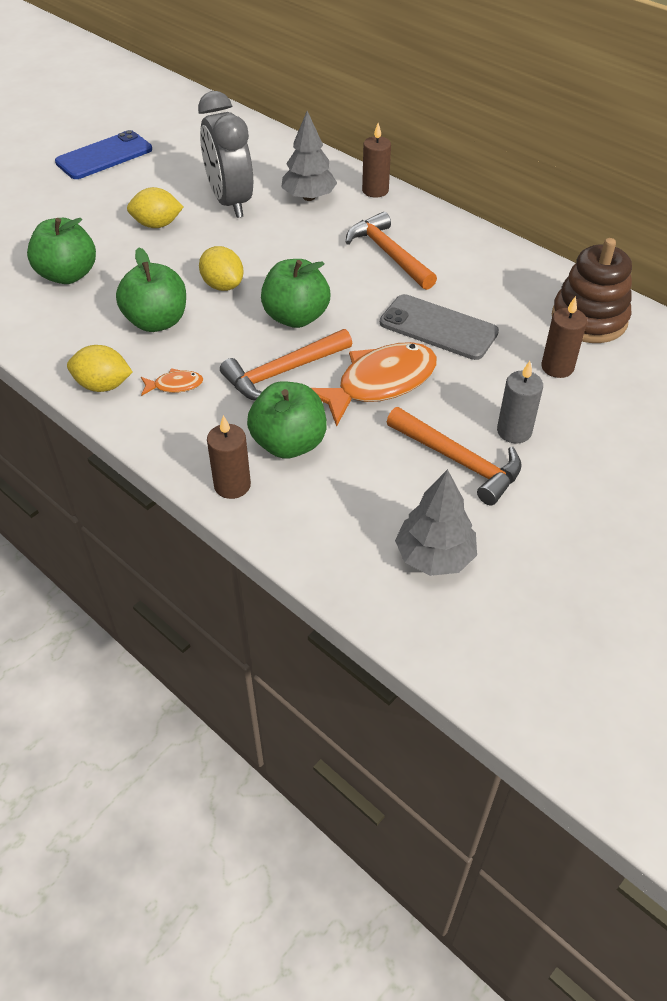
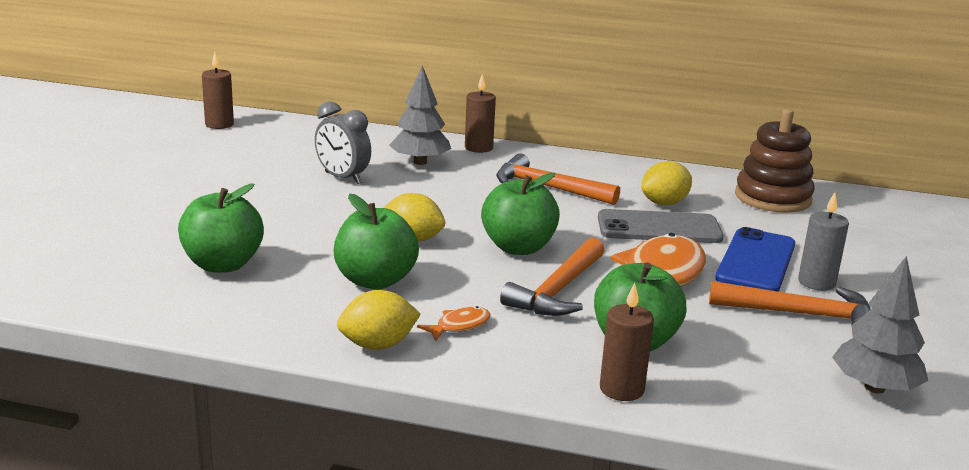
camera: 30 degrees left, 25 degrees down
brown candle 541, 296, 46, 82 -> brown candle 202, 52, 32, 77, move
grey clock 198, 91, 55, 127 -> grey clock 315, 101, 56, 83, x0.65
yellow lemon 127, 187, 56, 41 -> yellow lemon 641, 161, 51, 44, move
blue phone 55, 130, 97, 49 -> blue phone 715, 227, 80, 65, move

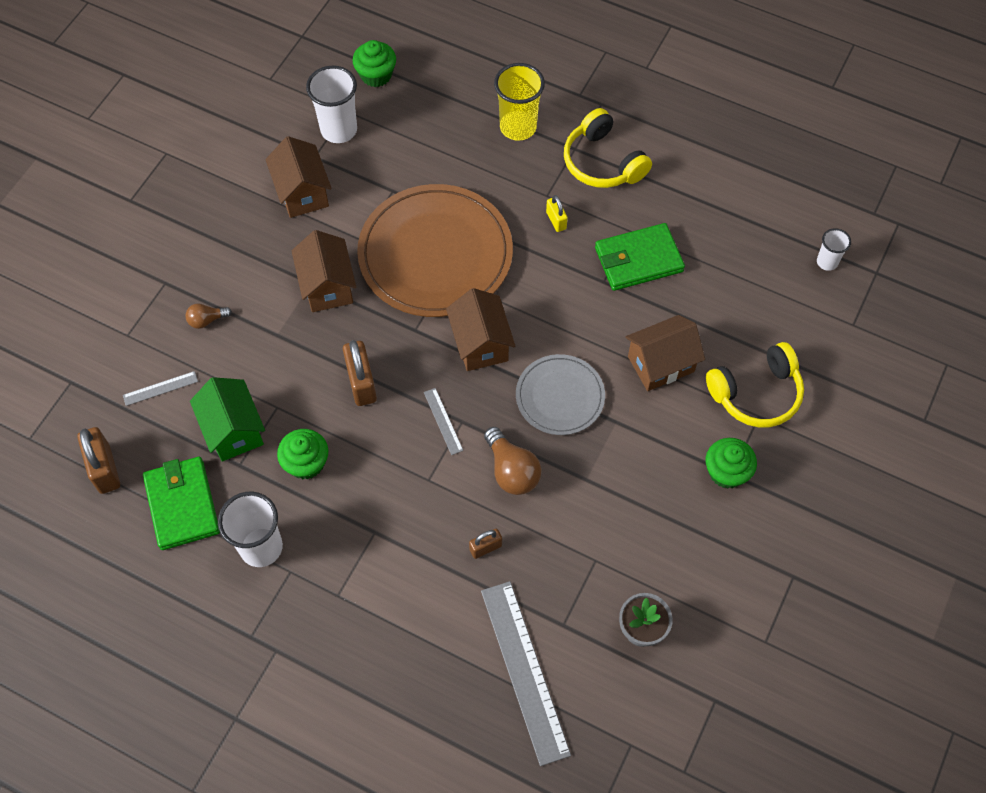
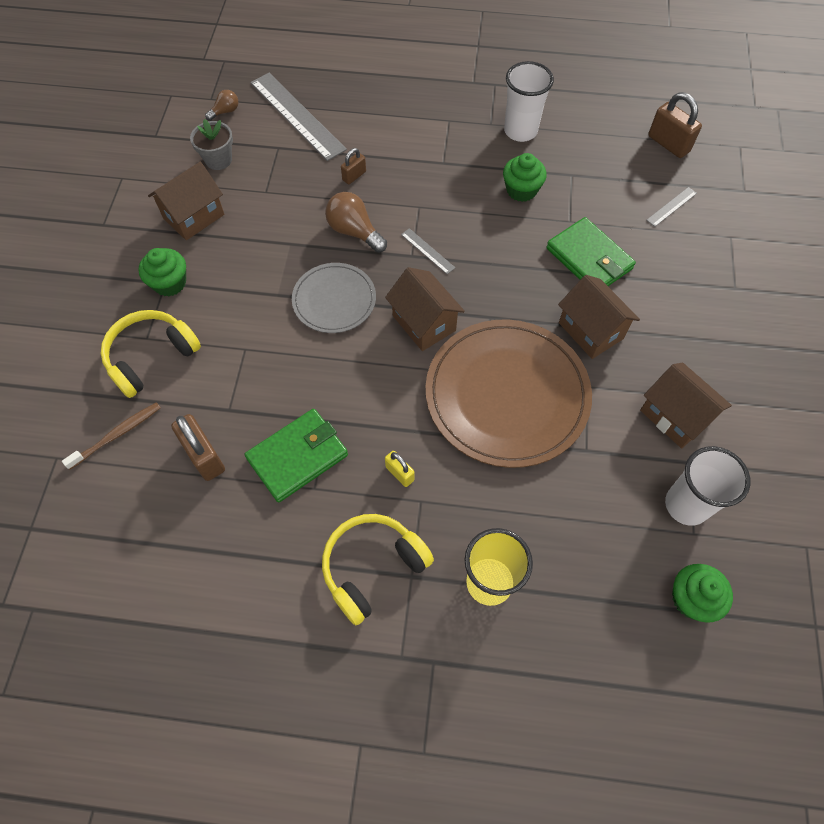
camera: 160 degrees right, 0 degrees up
none -> brown toothbrush 62, 402, 99, 68
brown house 626, 315, 79, 76 -> brown house 148, 162, 76, 78, move
brown padlock 343, 340, 34, 66 -> brown padlock 171, 414, 54, 67, move
brown light bulb 185, 303, 47, 26 -> brown light bulb 205, 90, 33, 31, move
yellow headphones 564, 108, 88, 80 -> yellow headphones 322, 514, 112, 111, 75 degrees counterclockwise
green wallet 143, 457, 77, 93 -> green wallet 546, 217, 90, 69, move
green house 190, 377, 75, 84 -> none
white cup 817, 228, 34, 43 -> none

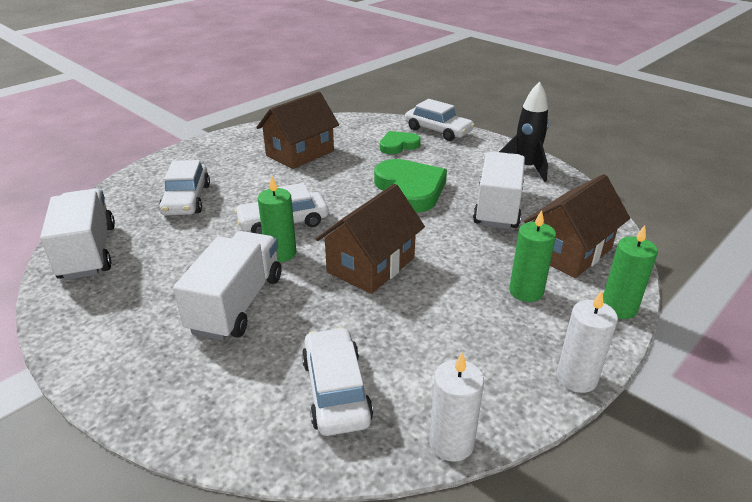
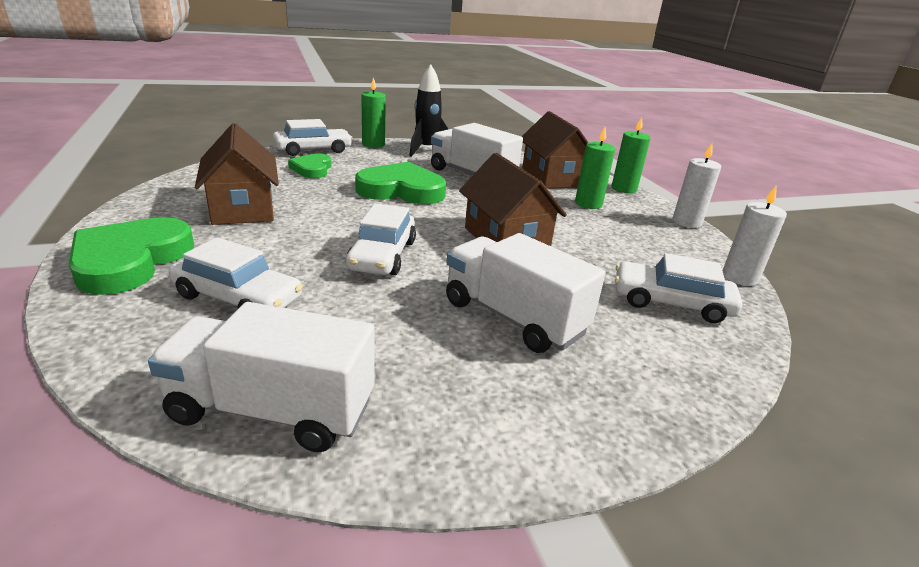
camera: 65 degrees left, 5 degrees down
none -> green heart 69, 217, 125, 78
green candle 258, 177, 38, 85 -> green candle 361, 77, 25, 71, move

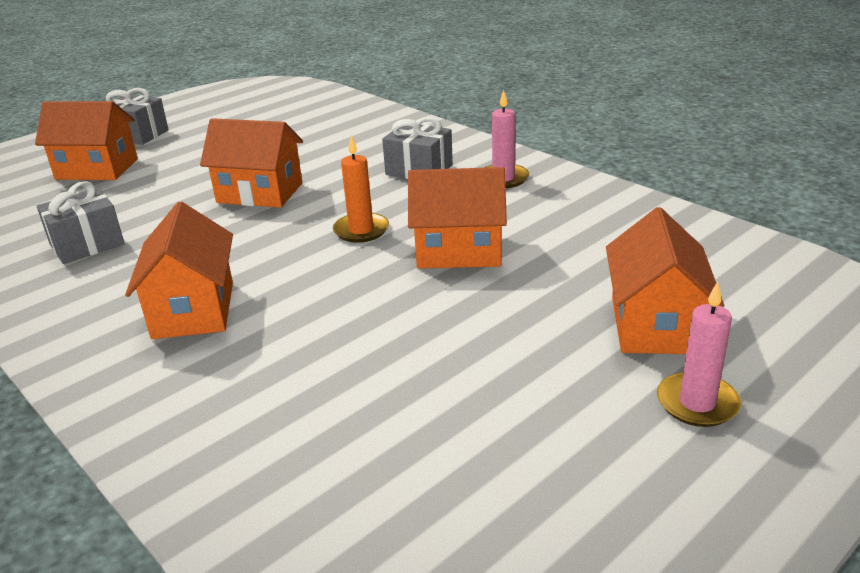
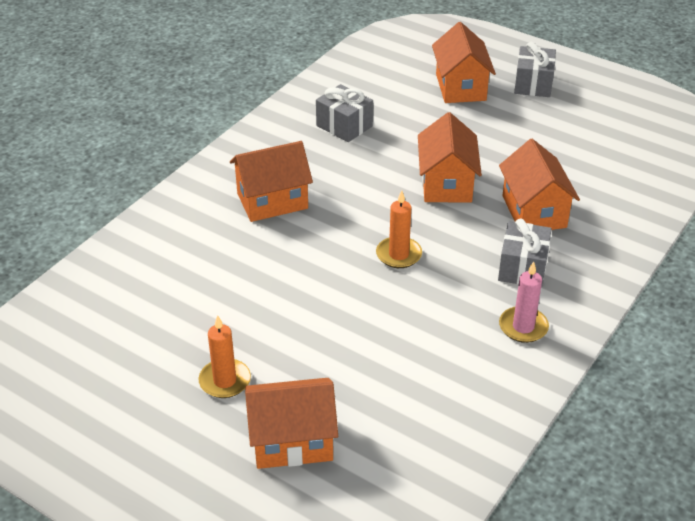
camera: 75 degrees right, 10 degrees up
none -> orange candle 199, 315, 52, 83
orange house 408, 167, 99, 102 -> orange house 499, 139, 81, 91, move
pink candle 657, 282, 84, 145 -> none

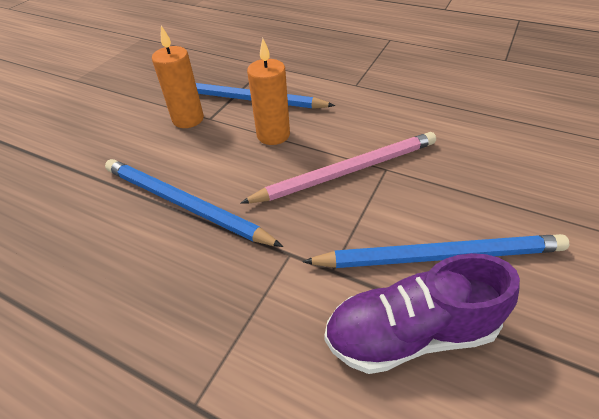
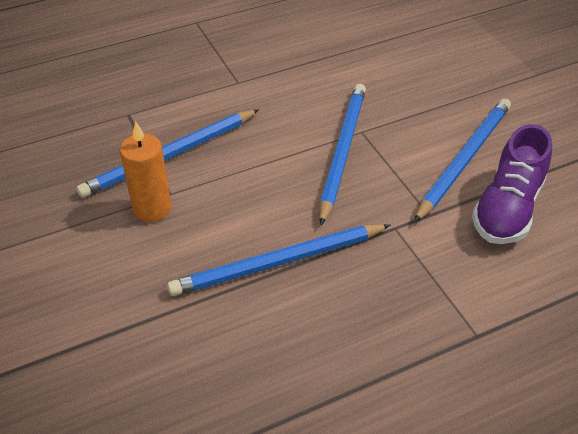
camera: 55 degrees left, 0 degrees up
pink pencil 240, 132, 196, 72 -> blue pencil 320, 84, 46, 142
orange candle 247, 38, 43, 107 -> none

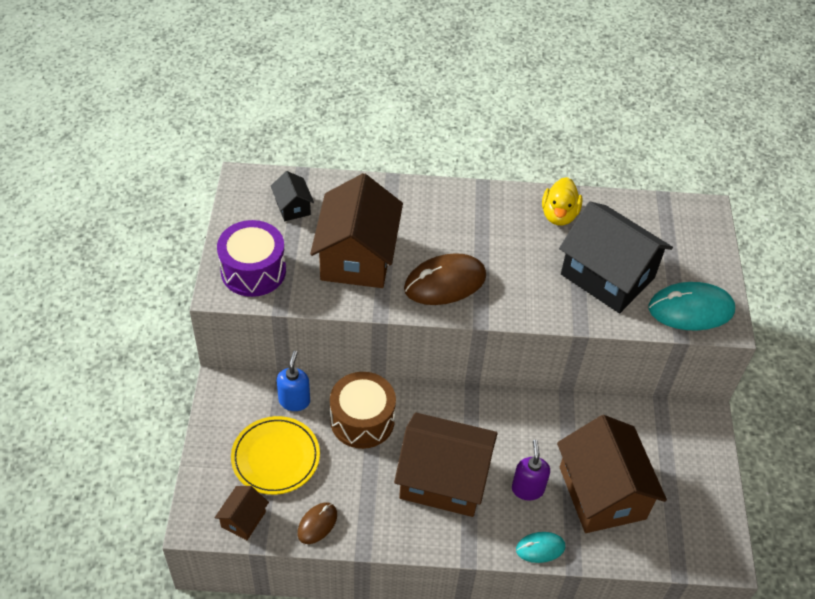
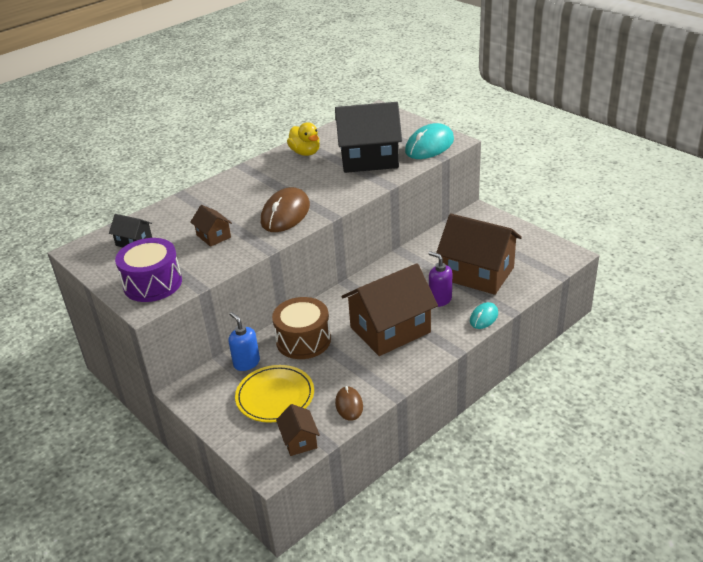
camera: 40 degrees left, 15 degrees down
brown house 310, 173, 93, 115 -> brown house 190, 205, 42, 42, x0.45

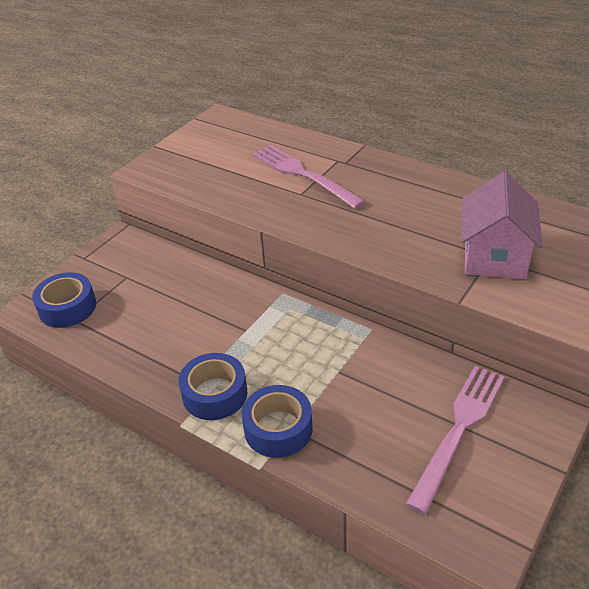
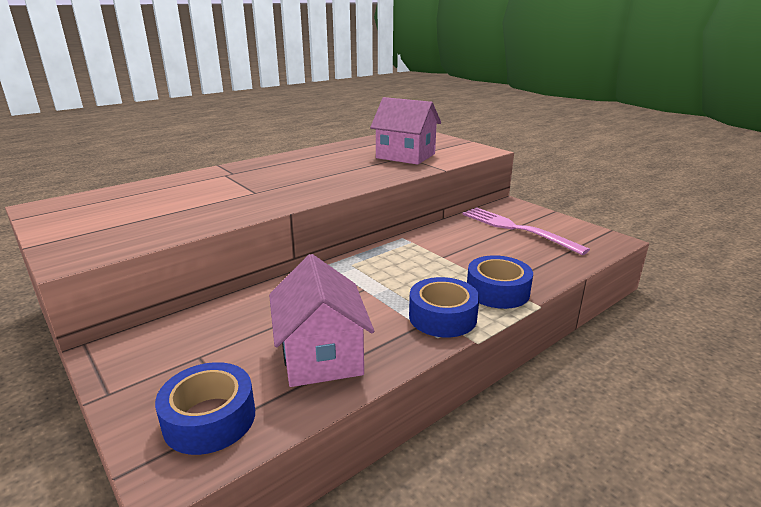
camera: 75 degrees left, 15 degrees down
none -> pink house 269, 254, 105, 133
pink fork 252, 145, 114, 64 -> none

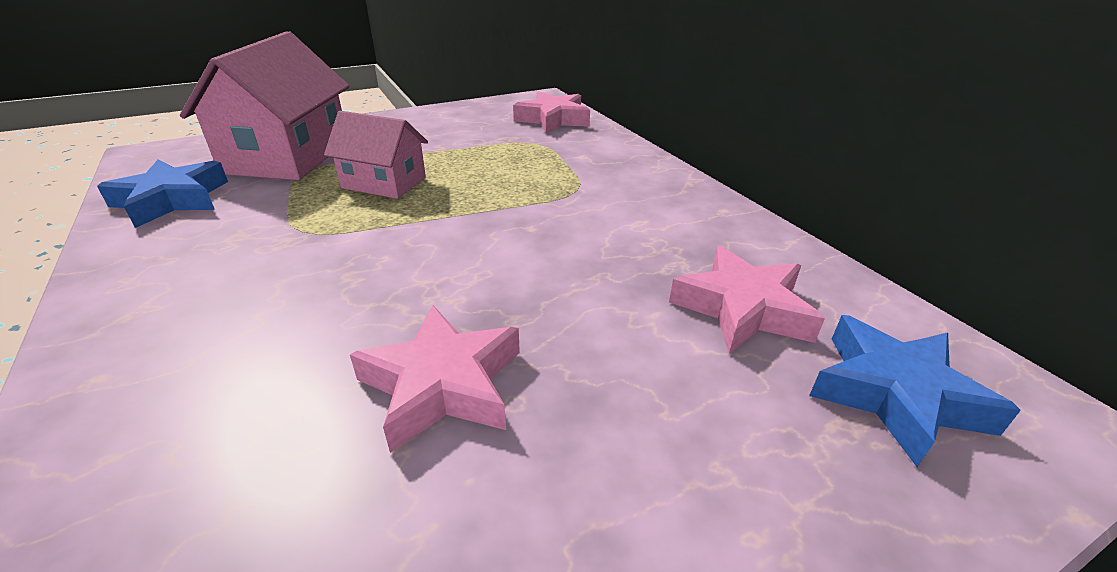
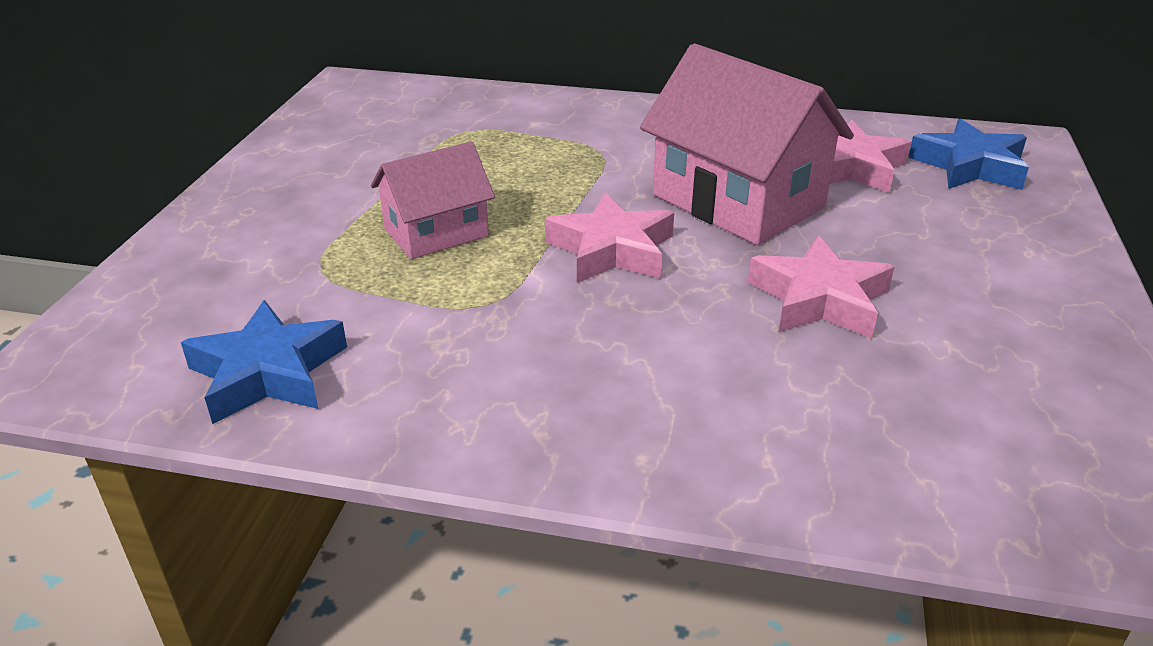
camera: 50 degrees left, 0 degrees up
pink star 513, 91, 77, 43 -> pink star 545, 193, 129, 90, move
pink house 180, 31, 169, 149 -> pink house 640, 43, 214, 202, move

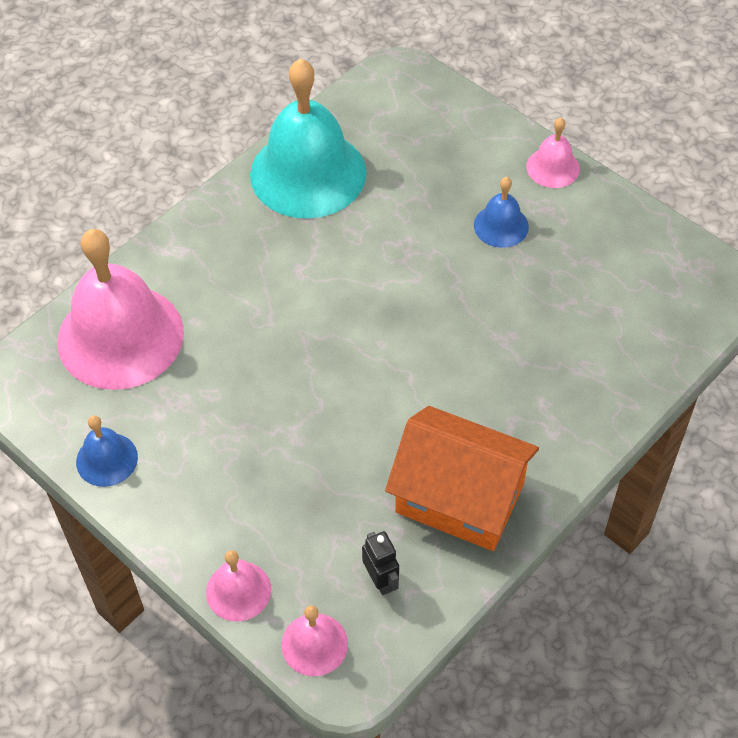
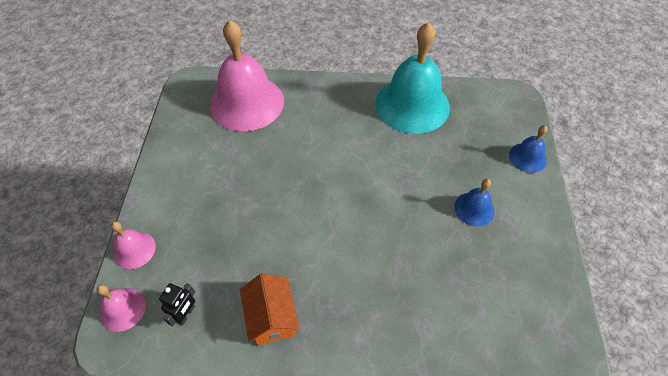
camera: 50 degrees right, 0 degrees up
orange house 385, 406, 154, 145 -> orange house 240, 274, 60, 72, x0.63
blue bell 76, 415, 62, 72 -> blue bell 509, 125, 39, 48, move
pink bell 526, 118, 54, 70 -> none

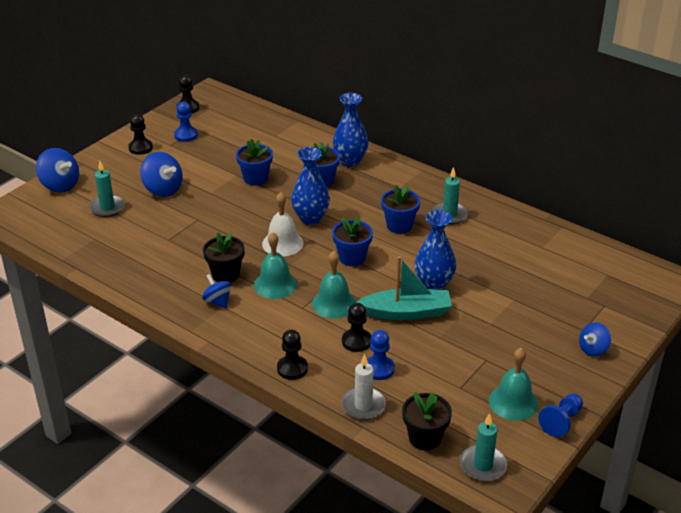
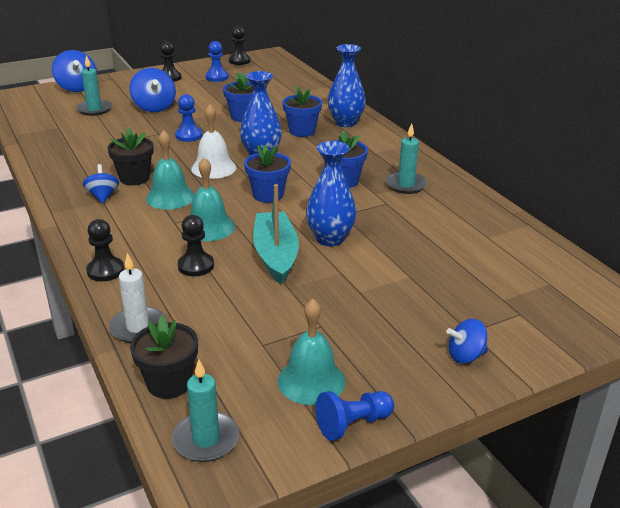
camera: 25 degrees right, 5 degrees down
blue pawn 367, 330, 28, 50 -> blue pawn 175, 94, 28, 48, move
turquoise boat 356, 256, 96, 64 -> turquoise boat 253, 184, 46, 101, 120 degrees counterclockwise

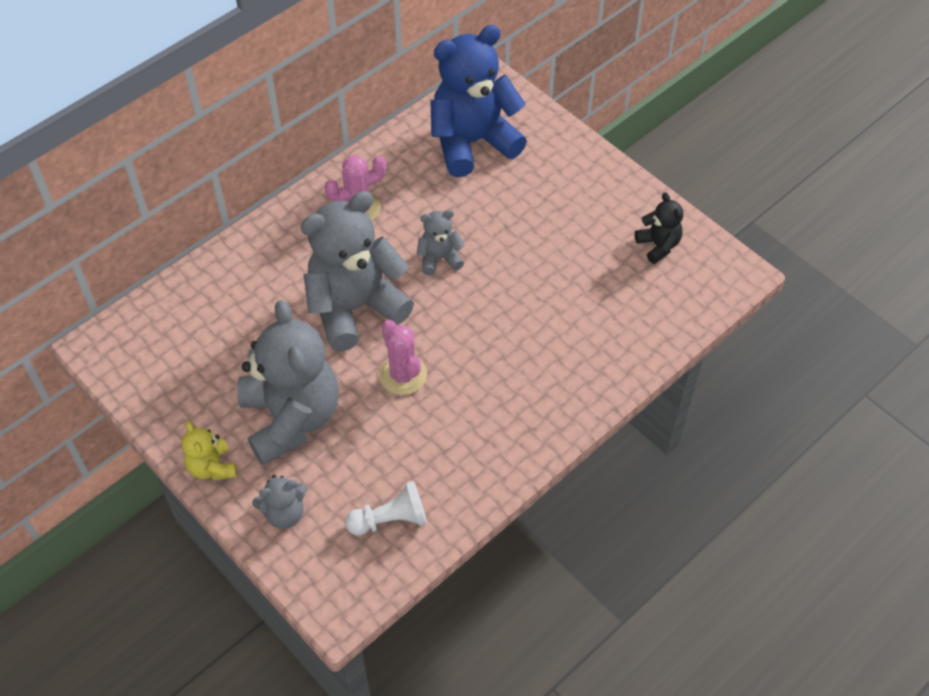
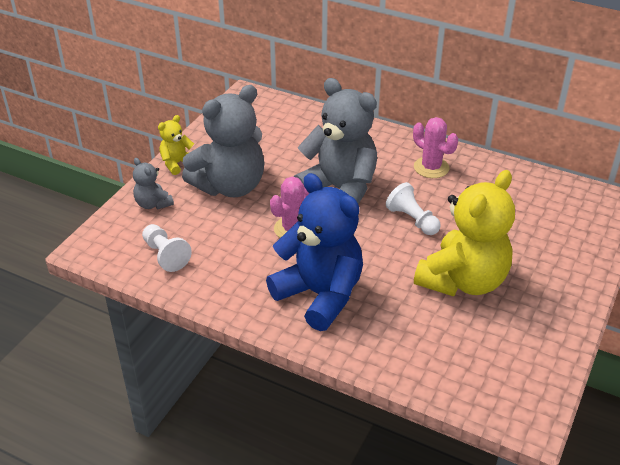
camera: 70 degrees right, 15 degrees down
blue teddy bear 430, 25, 97, 152 -> blue teddy bear 266, 173, 97, 158, move
grey teddy bear 417, 210, 48, 65 -> white pawn 386, 182, 55, 53
none -> yellow teddy bear 414, 170, 101, 126
black teddy bear 635, 192, 48, 72 -> none

